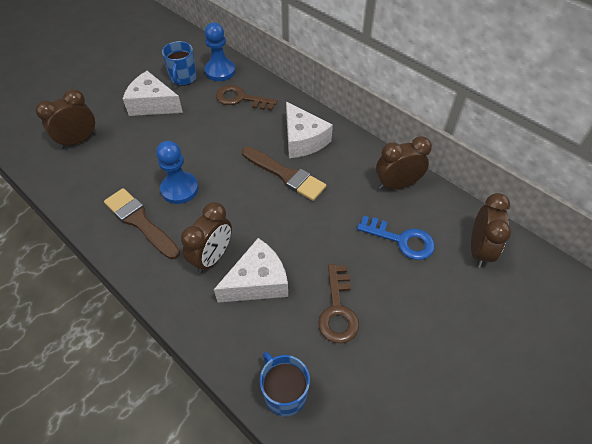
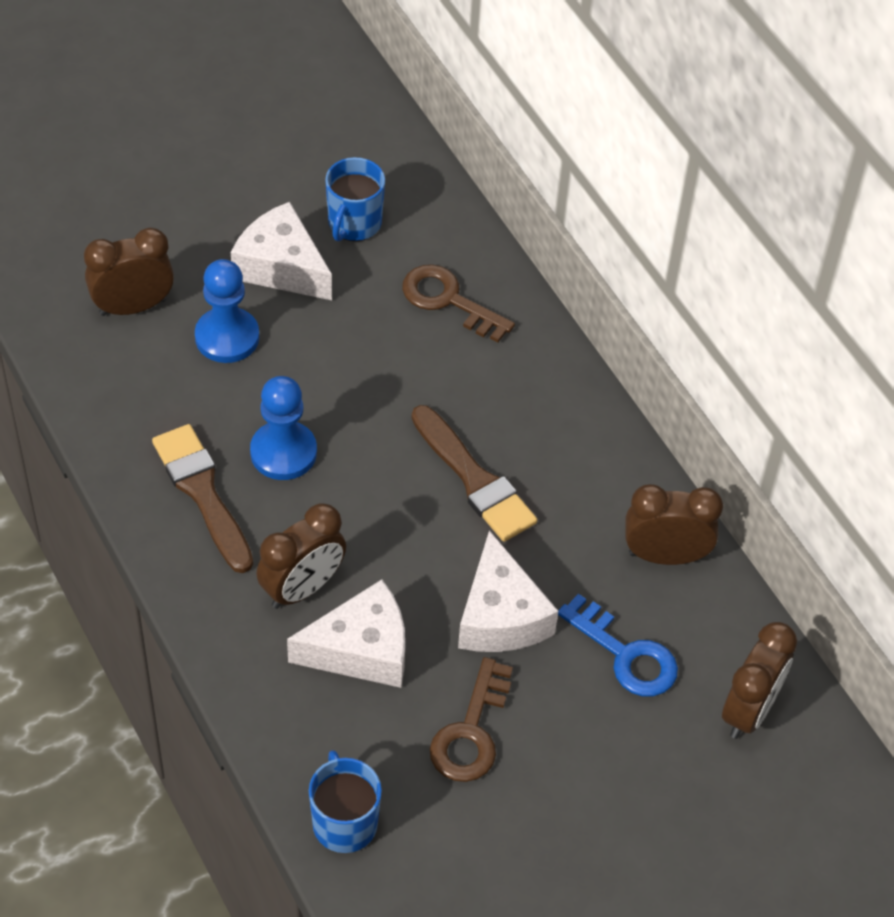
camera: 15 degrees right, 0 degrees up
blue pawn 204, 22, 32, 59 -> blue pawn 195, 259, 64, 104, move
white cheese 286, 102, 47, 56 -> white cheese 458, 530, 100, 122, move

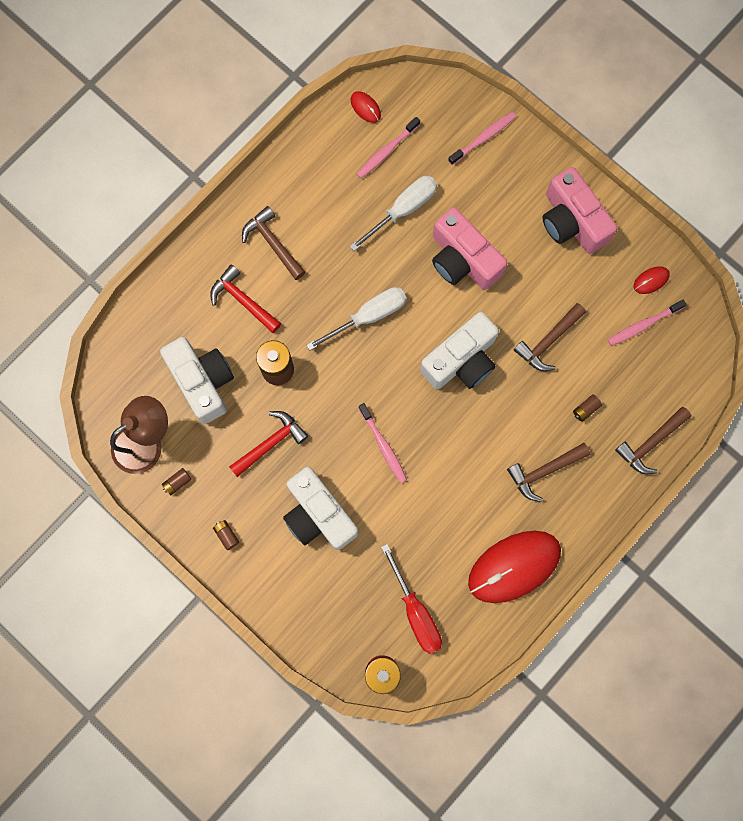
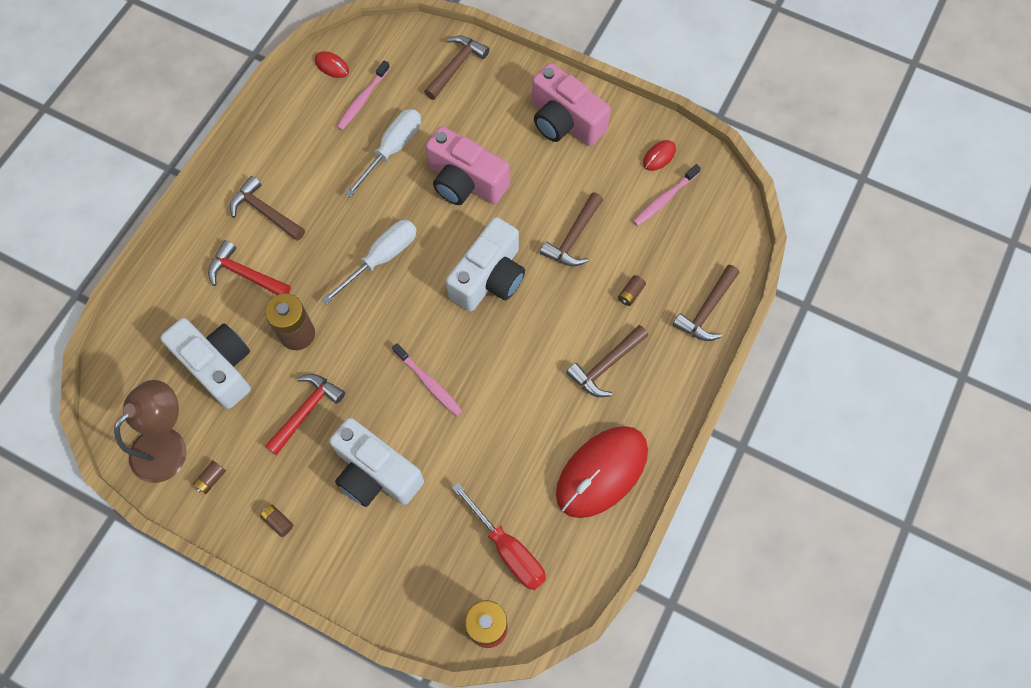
camera: 15 degrees left, 10 degrees down
pink toothbrush 448, 112, 68, 53 -> brown hammer 424, 35, 66, 65

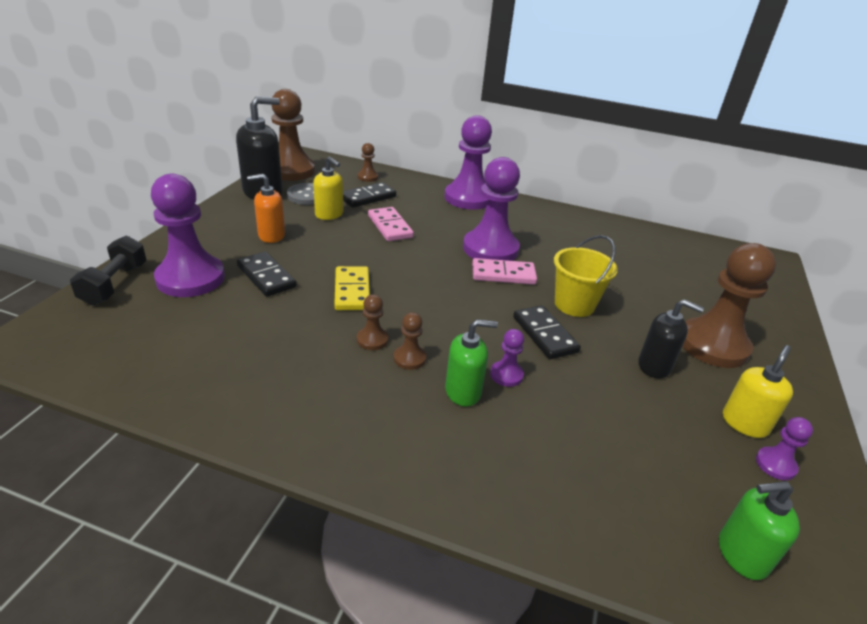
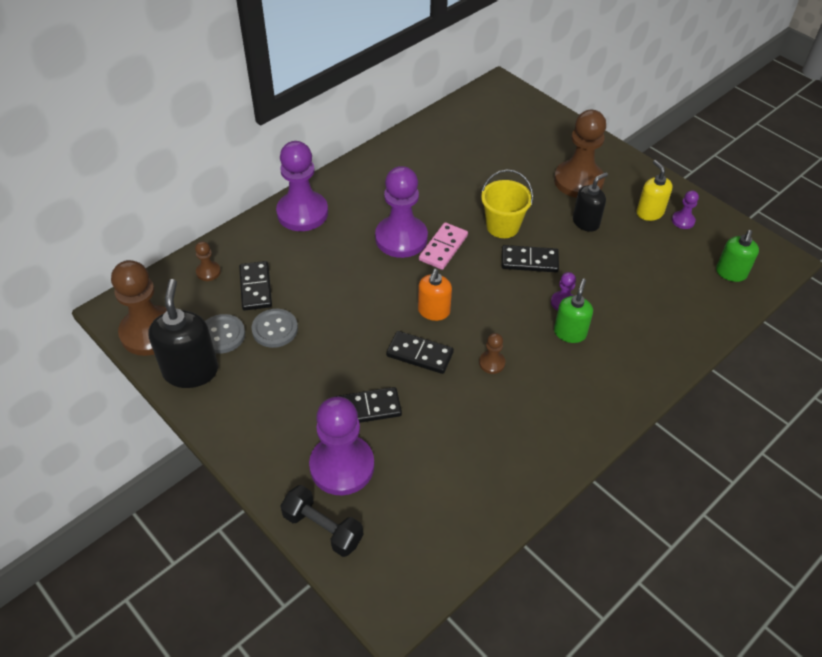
camera: 60 degrees left, 15 degrees up
yellow soap dispenser 313, 157, 31, 63 -> grey button 251, 309, 47, 39
yellow domino 334, 266, 36, 44 -> black domino 386, 331, 68, 43
orange soap dispenser 247, 174, 38, 69 -> orange soap dispenser 418, 269, 34, 52, move
pink domino 368, 207, 46, 34 -> none
brown pawn 394, 312, 32, 58 -> none

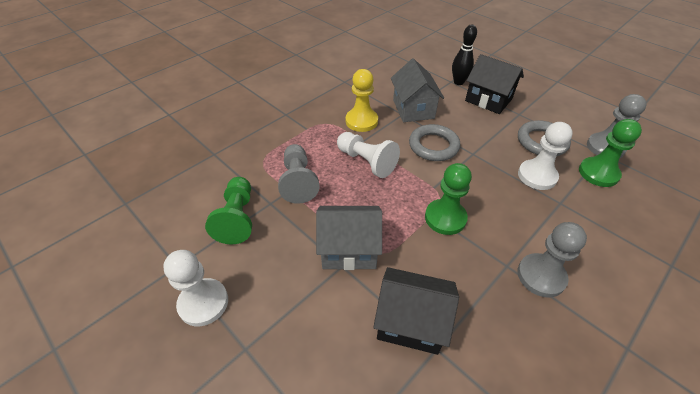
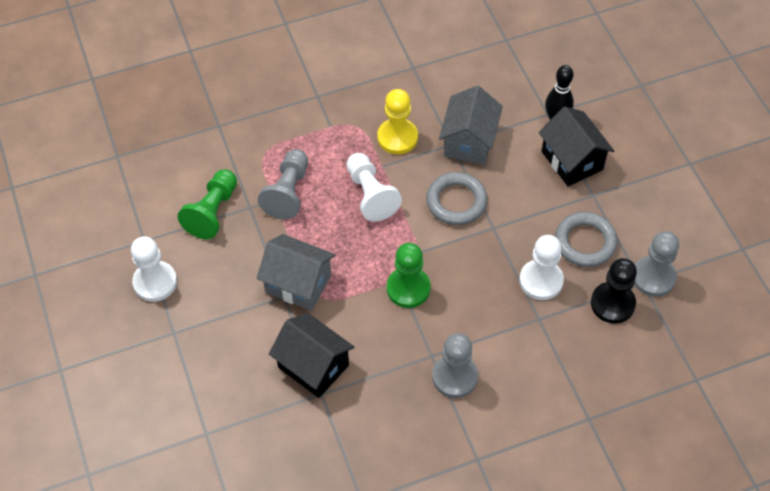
camera: 25 degrees right, 10 degrees up
green pawn 579, 119, 63, 68 -> black pawn 591, 258, 46, 66

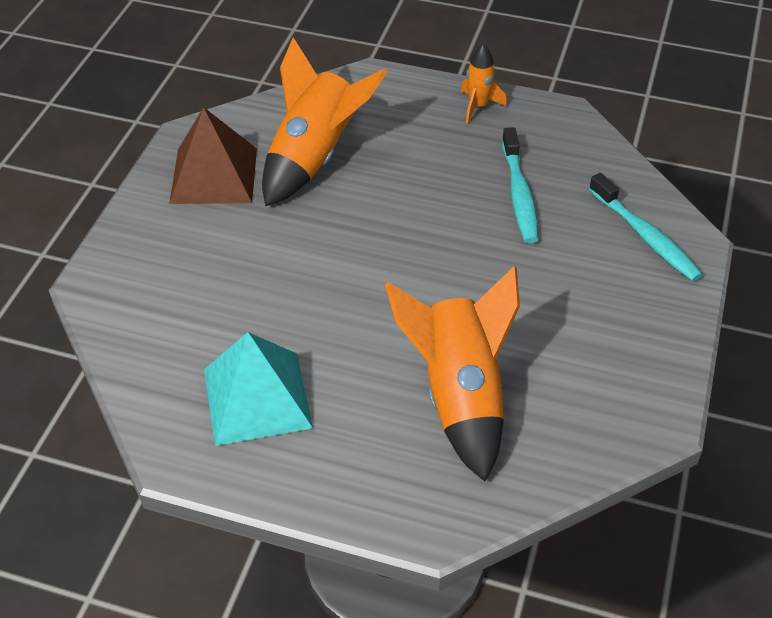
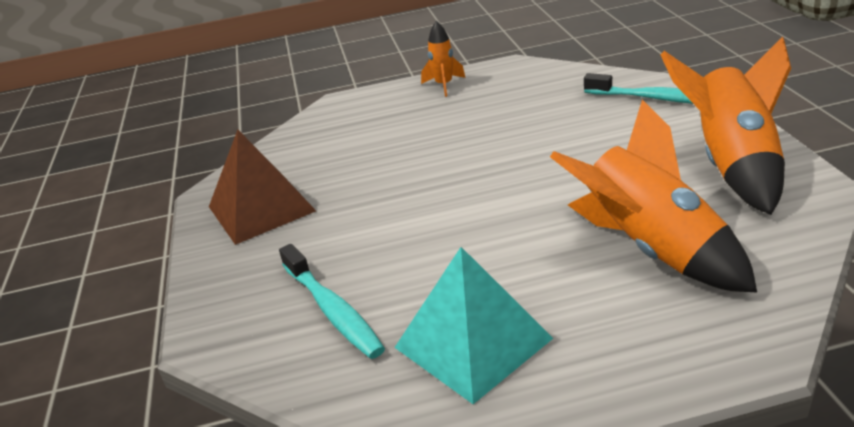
camera: 25 degrees left, 15 degrees down
turquoise toothbrush 502, 127, 36, 116 -> turquoise toothbrush 279, 244, 106, 115, move
orange rocket 262, 37, 125, 169 -> orange rocket 661, 36, 130, 179, move

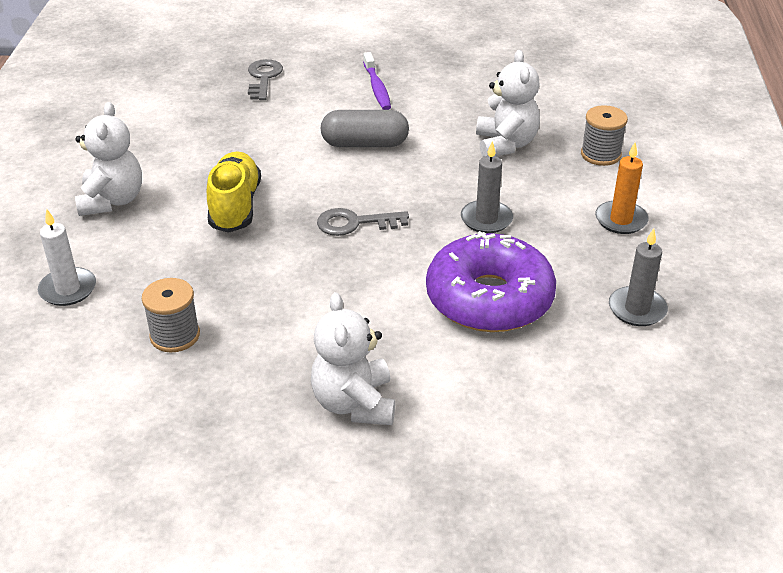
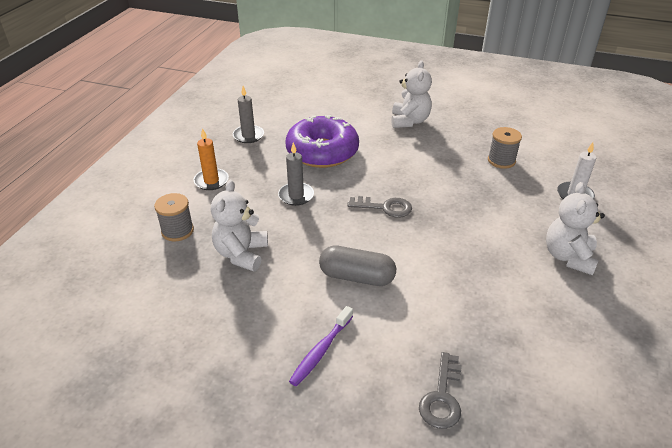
camera: 165 degrees left, 0 degrees up
purple toothbrush 363, 52, 28, 58 -> purple toothbrush 289, 306, 64, 80, 150 degrees counterclockwise
yellow shoe 207, 151, 54, 82 -> none

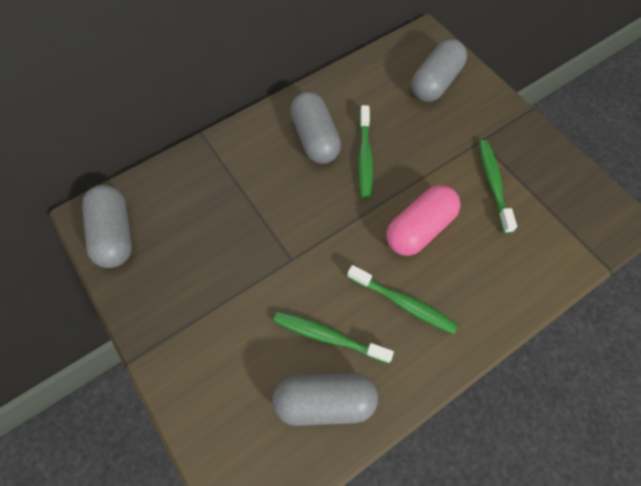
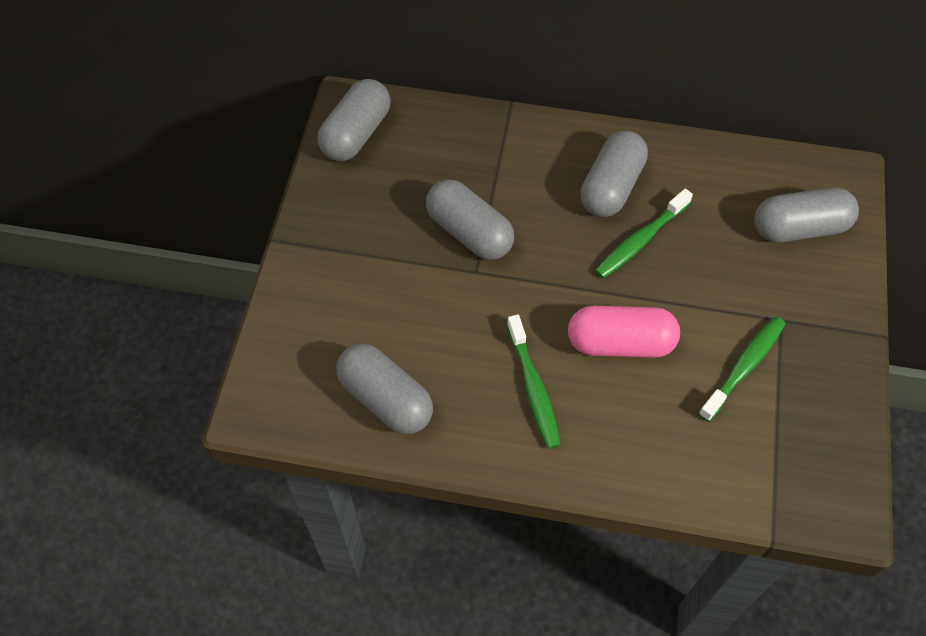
camera: 45 degrees right, 5 degrees down
none -> grey capsule 426, 179, 88, 81
green toothbrush 273, 312, 121, 52 -> none

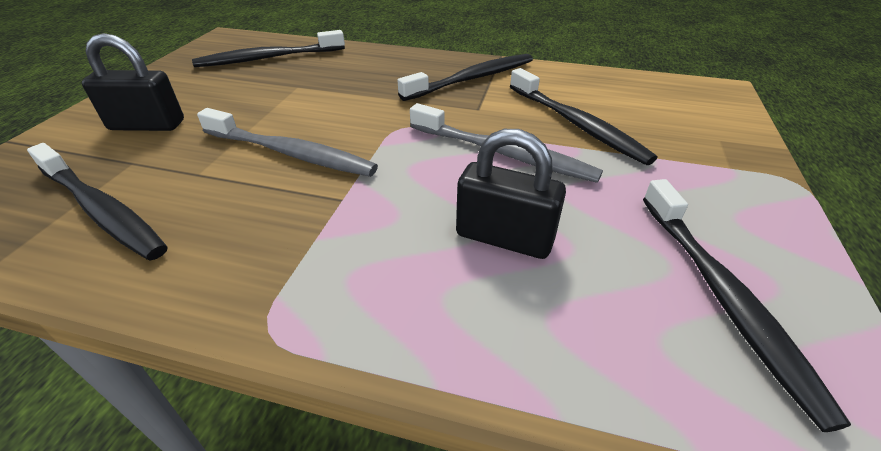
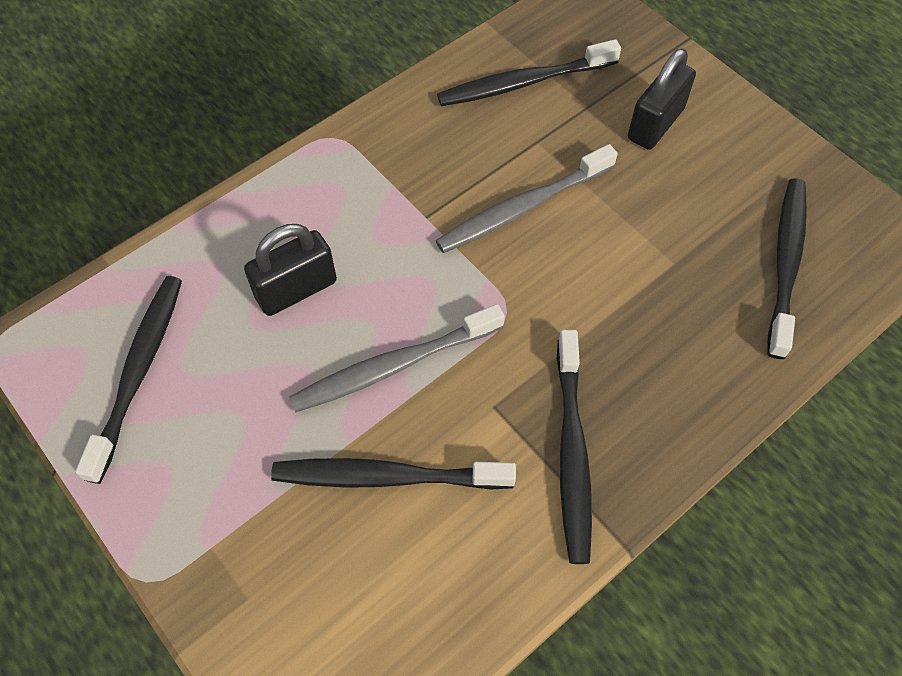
camera: 125 degrees right, 20 degrees up
black toothbrush 643, 179, 208, 253 -> black toothbrush 75, 276, 107, 208, 75 degrees clockwise

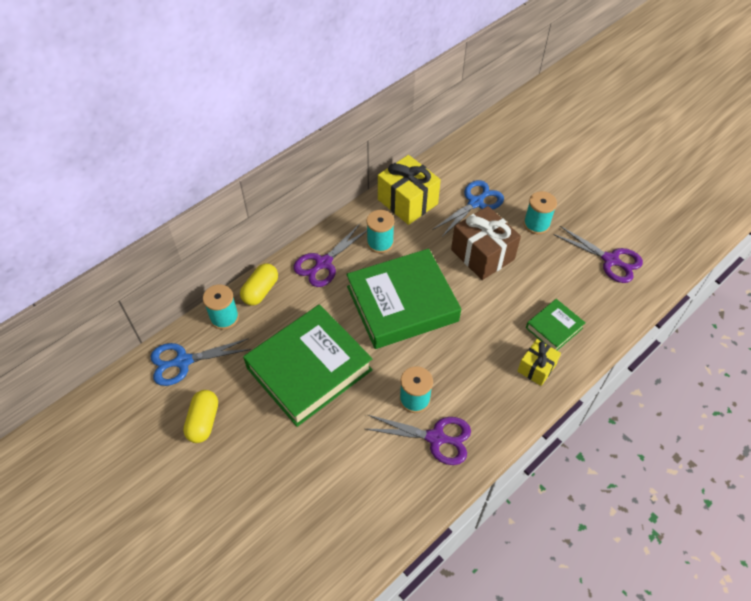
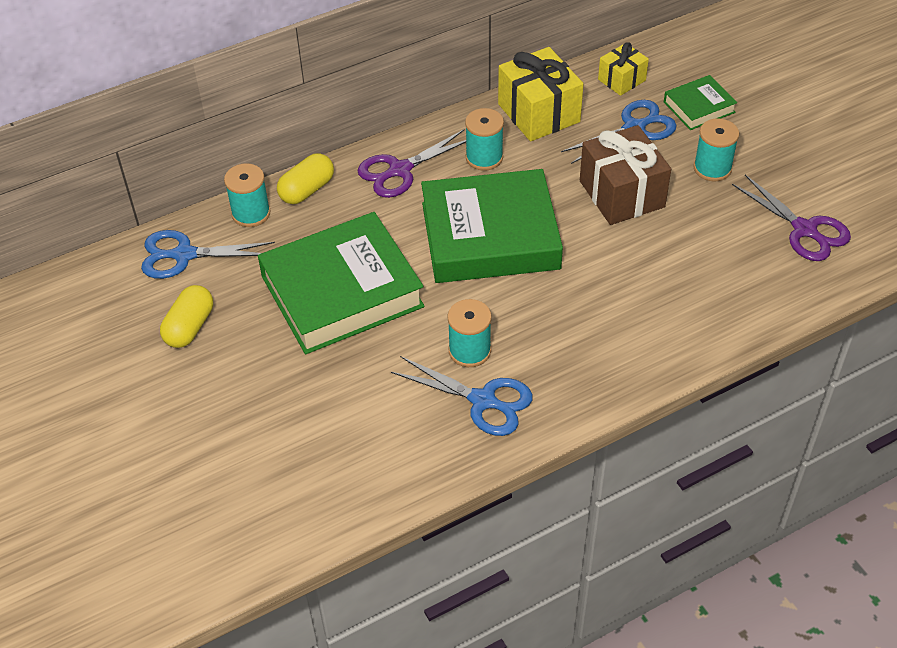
camera: 15 degrees right, 5 degrees down
purple scissors 366, 415, 105, 50 -> blue scissors 391, 356, 142, 80
yellow gift 517, 339, 44, 47 -> yellow gift 598, 42, 51, 54, move
green book 526, 299, 60, 52 -> green book 664, 75, 73, 55, move

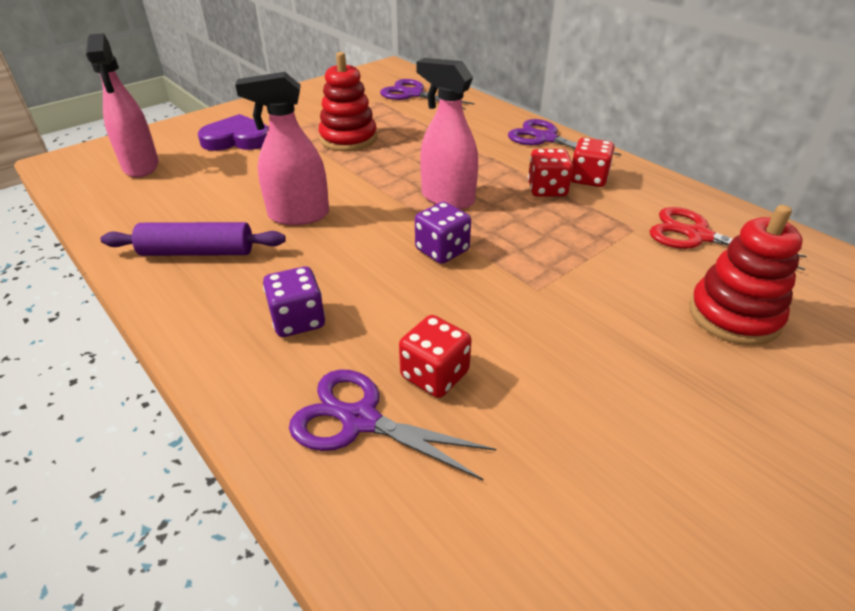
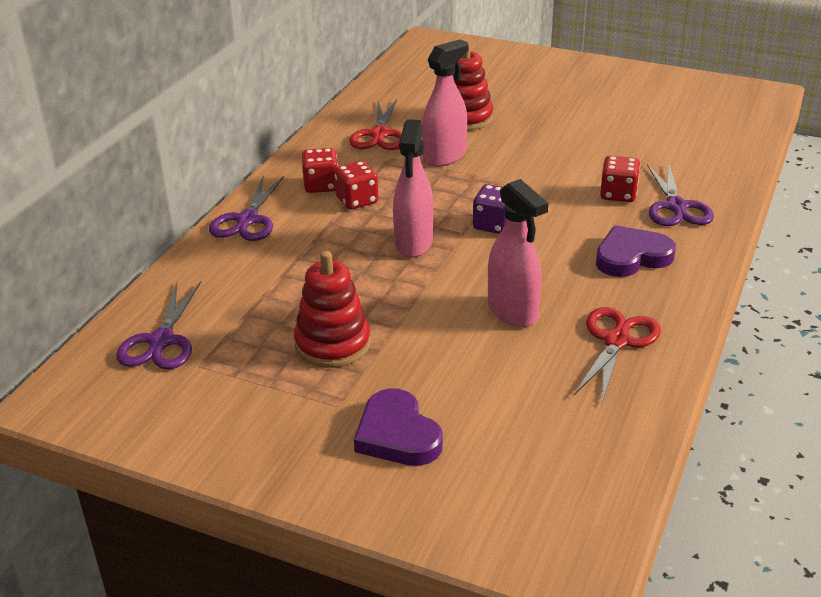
camera: 115 degrees left, 5 degrees down
pink spray bottle 86, 33, 73, 145 -> pink spray bottle 422, 39, 47, 128, move
purple rolling pin 101, 222, 185, 34 -> red scissors 574, 307, 87, 95
purple dice 263, 266, 62, 71 -> purple heart 596, 225, 80, 52

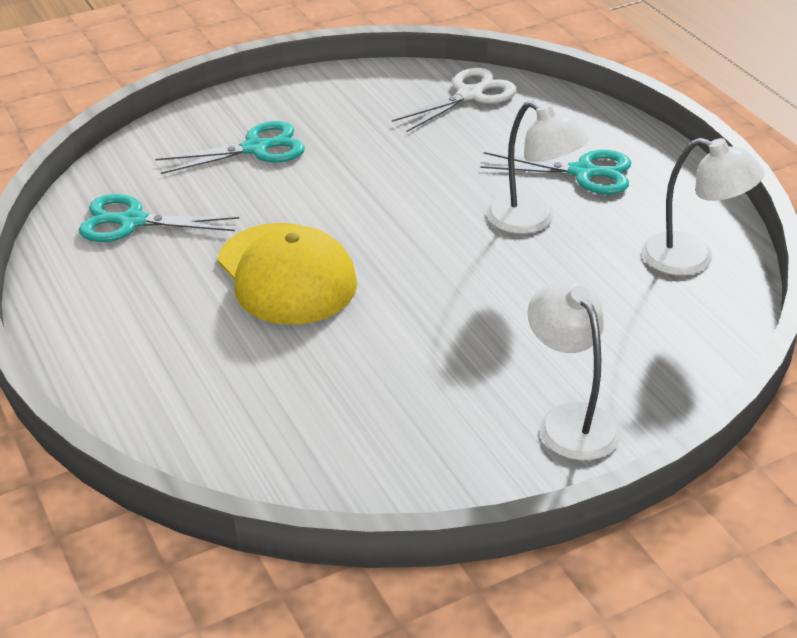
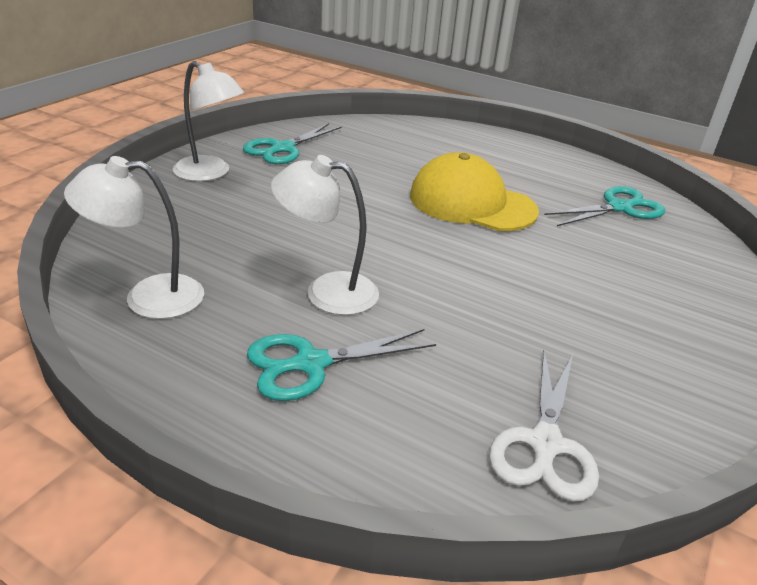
camera: 145 degrees right, 5 degrees down
turquoise scissors 156, 121, 149, 53 -> turquoise scissors 243, 123, 99, 41, move

